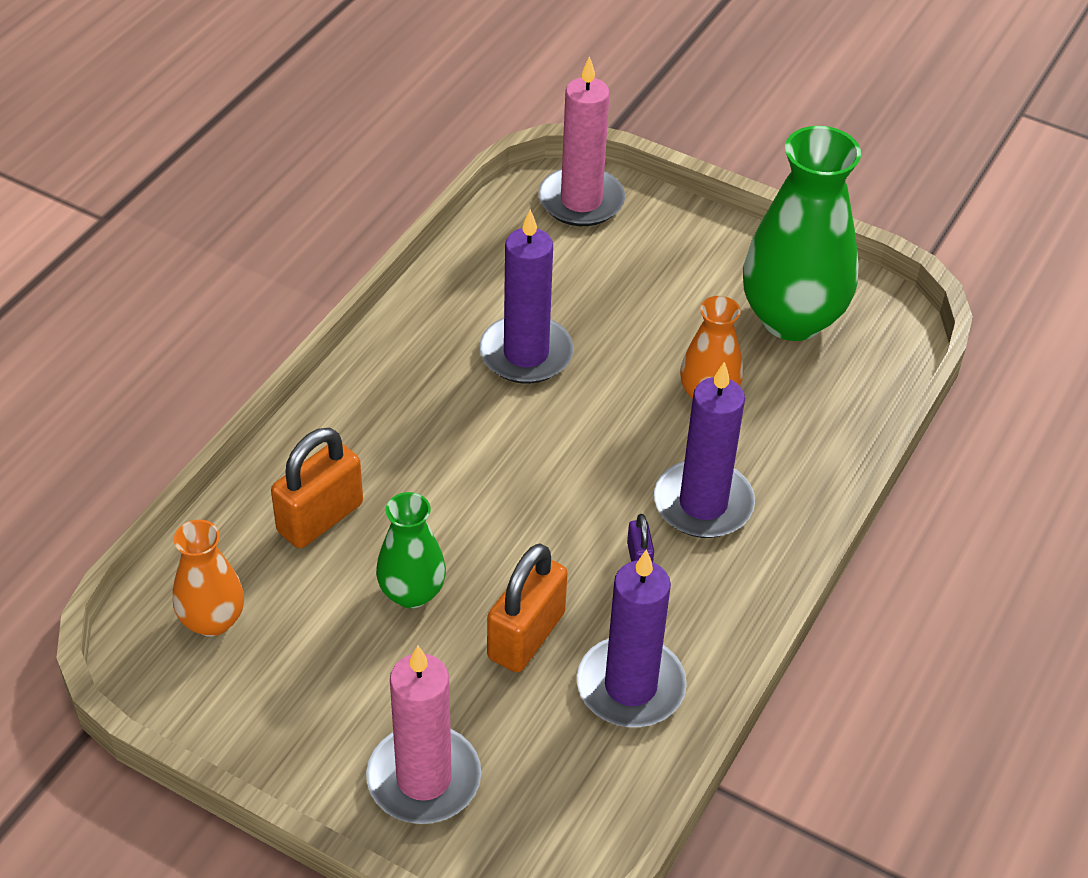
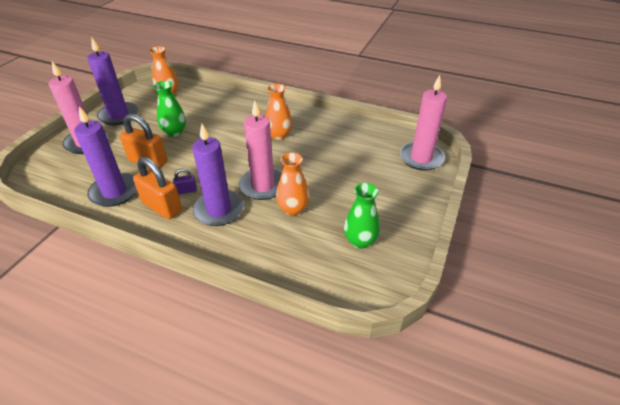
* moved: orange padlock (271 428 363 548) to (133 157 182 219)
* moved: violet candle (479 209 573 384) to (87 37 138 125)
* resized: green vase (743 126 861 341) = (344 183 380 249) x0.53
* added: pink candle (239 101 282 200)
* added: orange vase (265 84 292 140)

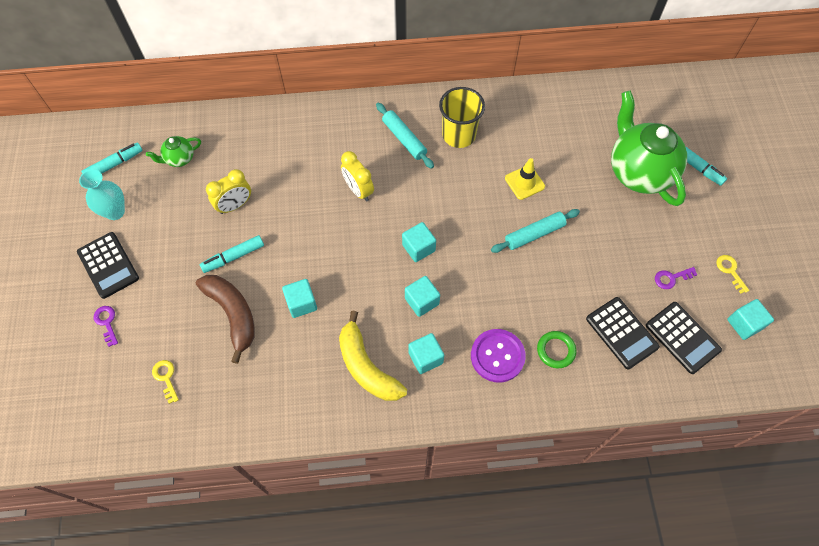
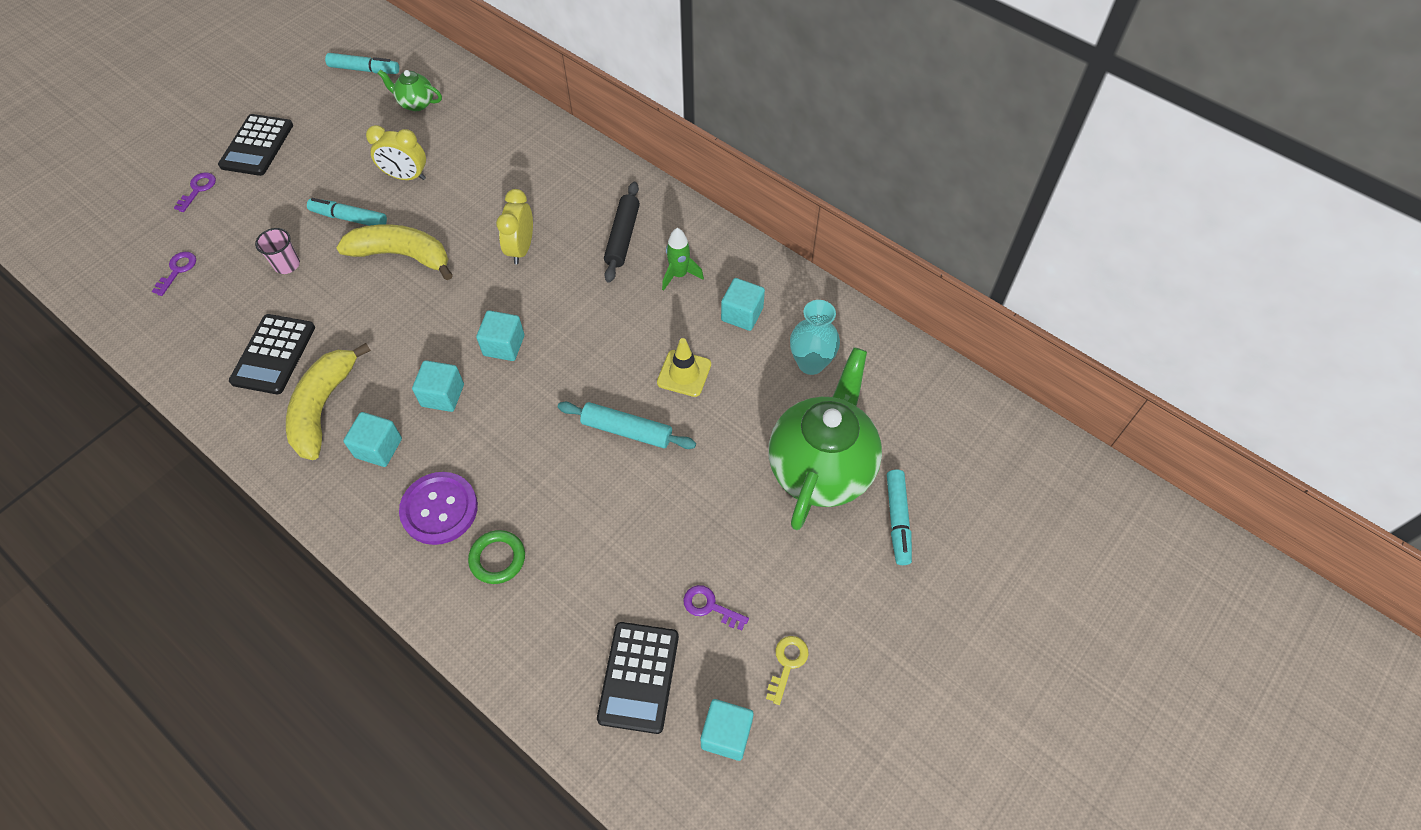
* moved: turquoise vase (79 169 125 220) to (790 300 840 375)
* recoloured: golden latchkey (152 360 179 404) to violet latchkey (152 252 196 296)
* replaced: russet banana fruit (196 275 255 364) to pink beaker (255 228 300 274)
* moved: turquoise solid cube (282 279 317 318) to (721 278 765 331)
* recoloured: turquoise rolling pin (376 103 434 169) to black rolling pin (604 182 640 283)
* replaced: golden beaker (439 87 485 148) to green spaceship (662 228 704 291)
* moved: black calculator (586 297 660 369) to (229 314 315 394)
* added: golden banana fruit (336 224 453 280)

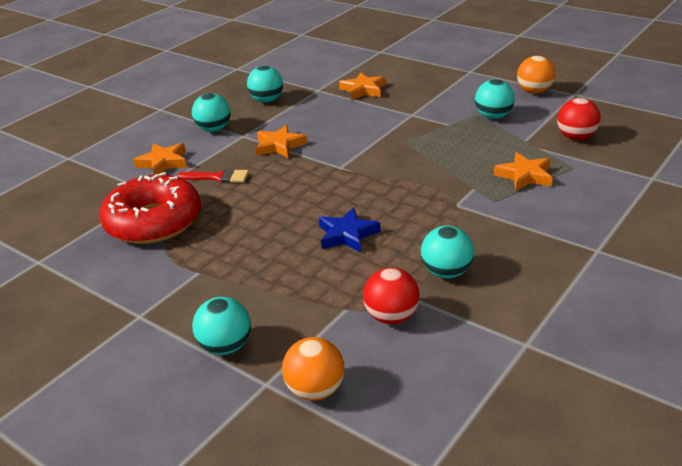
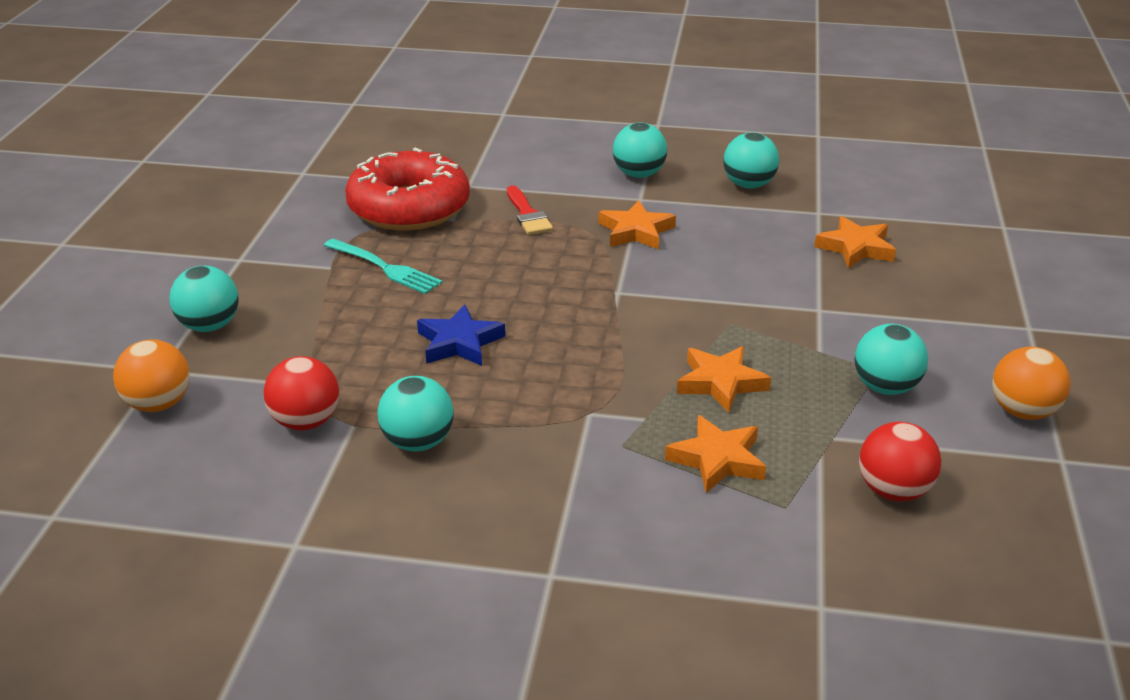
* moved: orange star shape (133 143 187 175) to (677 346 771 413)
* added: turquoise fork (324 239 443 294)

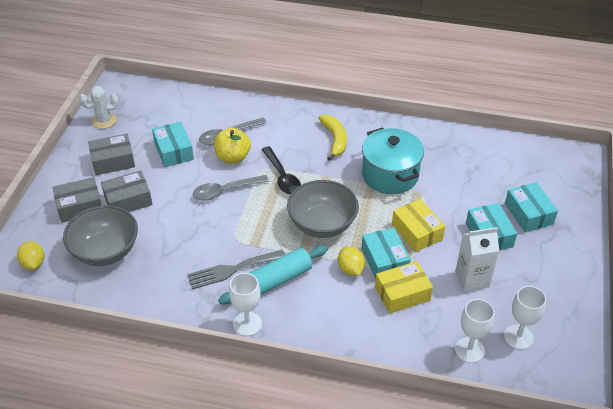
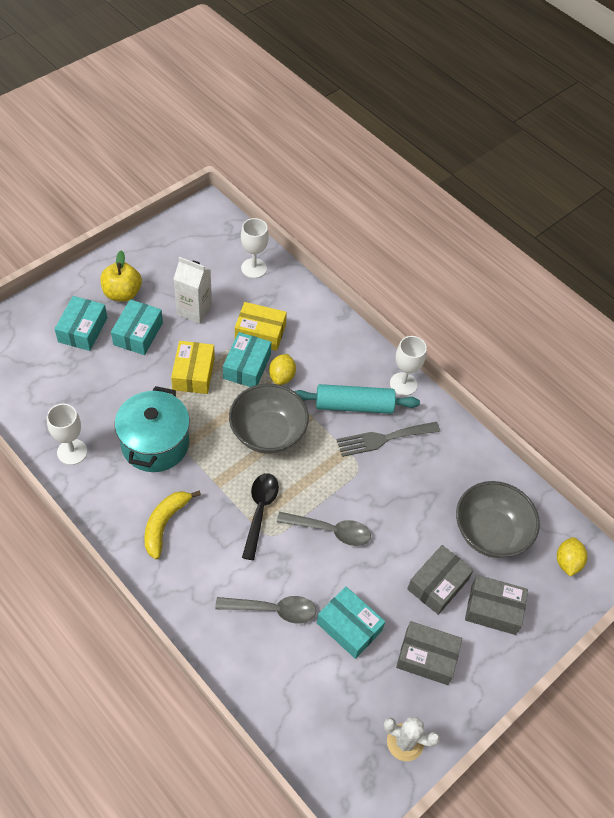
* turned: gray package (101 170 153 212) = (407 545 473 615) 60 degrees counterclockwise
* turned: turquoise package (152 121 194 167) = (317 586 385 659) 60 degrees counterclockwise
* turned: gray fork (187 250 285 290) = (336 422 440 457) 150 degrees clockwise
* moved: golden apple (214 127 251 163) to (100 250 142 302)
* moved: snow-white chalice (504 286 546 350) to (47 404 87 465)

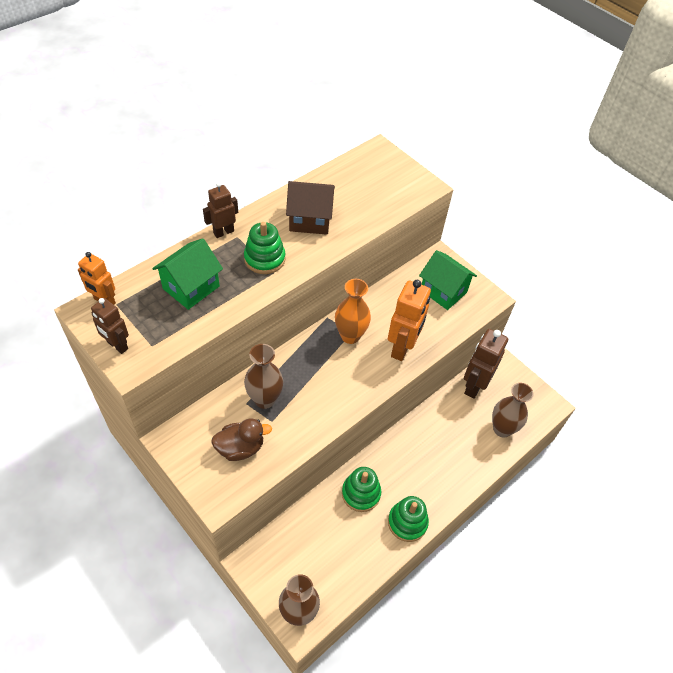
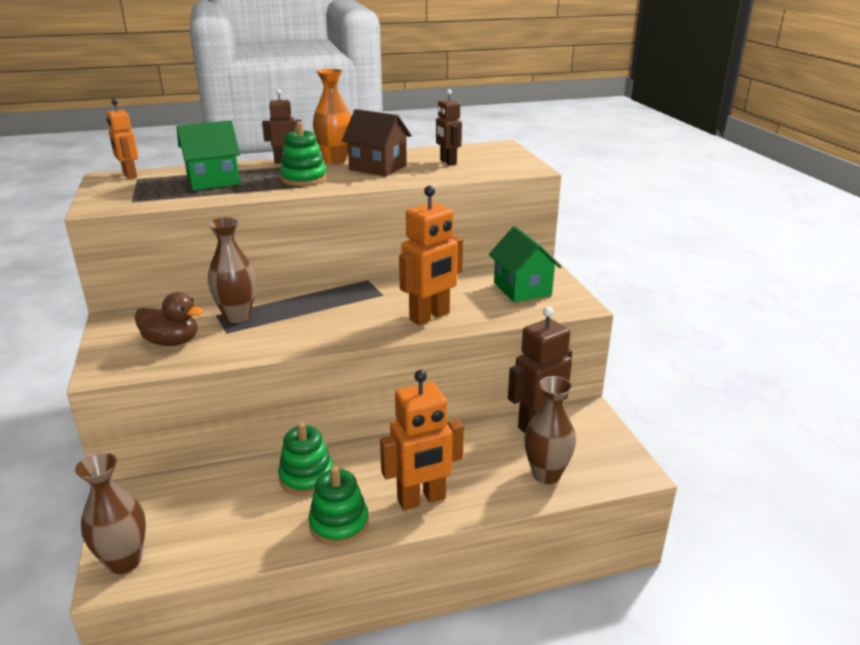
* moved: russet toy robot (91 298 129 354) to (436 89 462 166)
* moved: orange vase (335 279 371 344) to (313 69 351 164)
* added: orange toy robot (380 370 464 510)

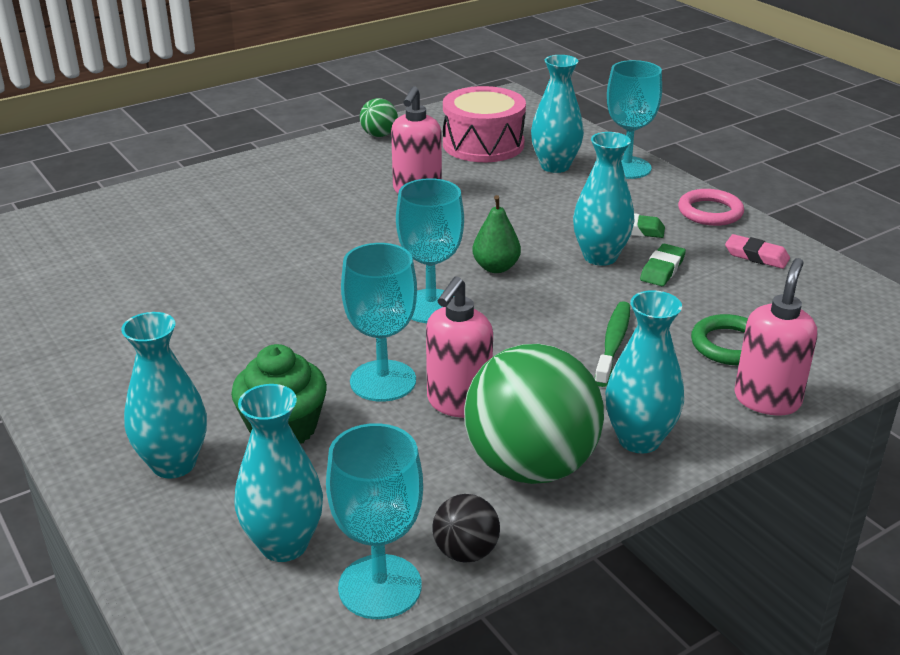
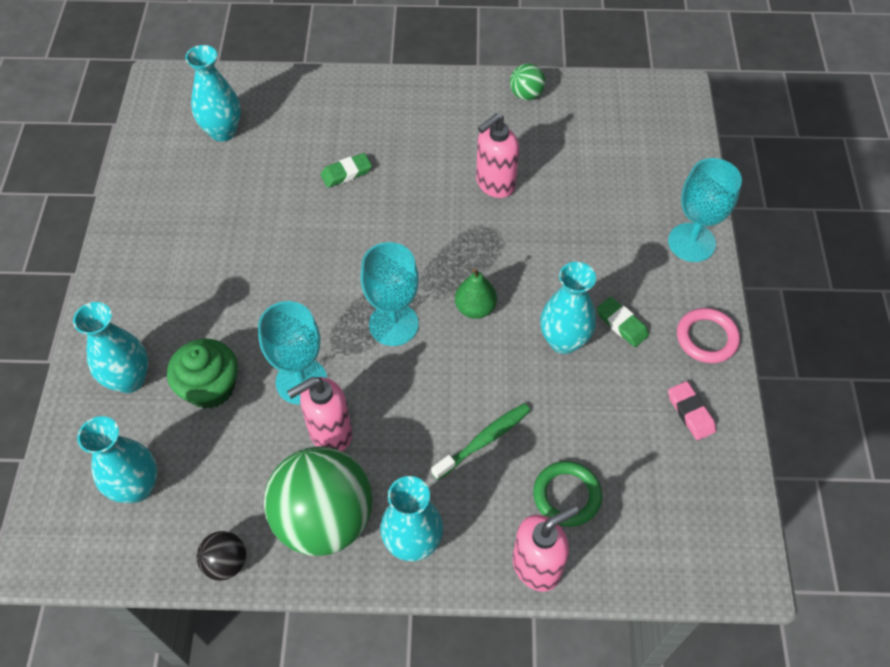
* removed: turquoise chalice (326 423 423 619)
* removed: pink snare drum (443 86 526 162)
* moved: turquoise vase (531 55 584 173) to (185 45 241 141)
* moved: green pencil eraser (640 244 686 286) to (320 153 372 188)

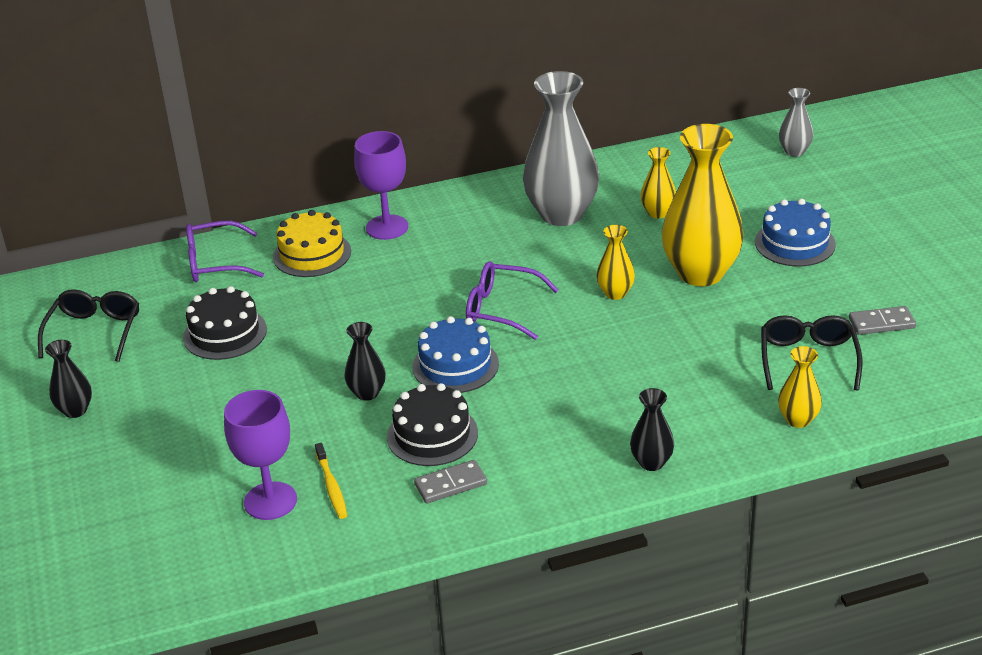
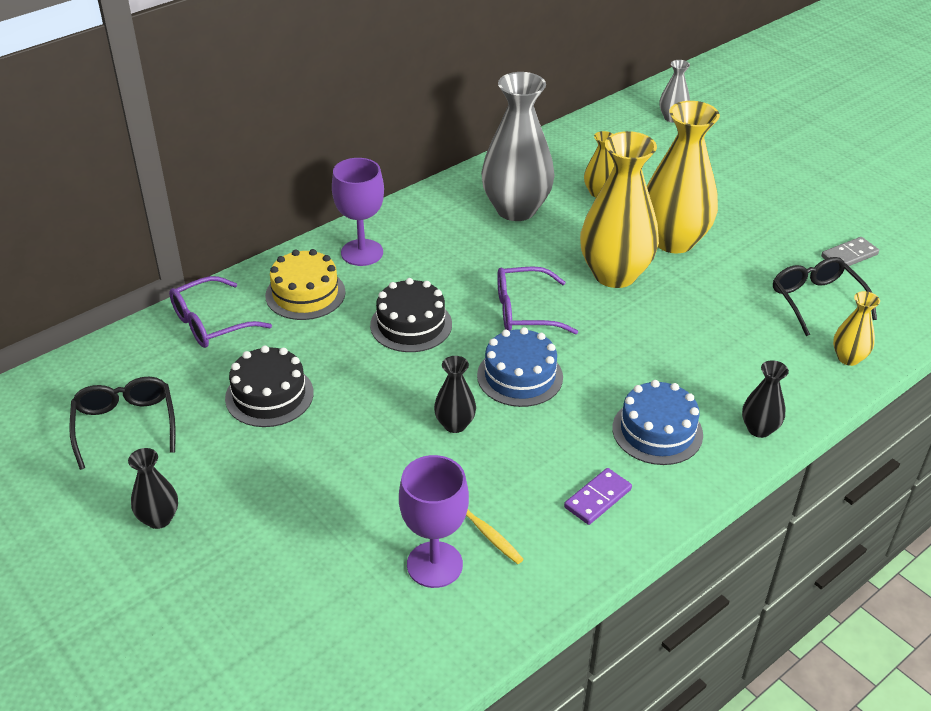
* moved: black layer cake (387 383 478 466) to (370 278 452 352)
* recoloured: gray domino (414 460 487 504) to violet domino (564 468 632 525)
* resized: golden vase (596 225 635 300) = (580 131 659 288) x2.13
* moved: blue layer cake (755 199 836 266) to (612 380 703 465)

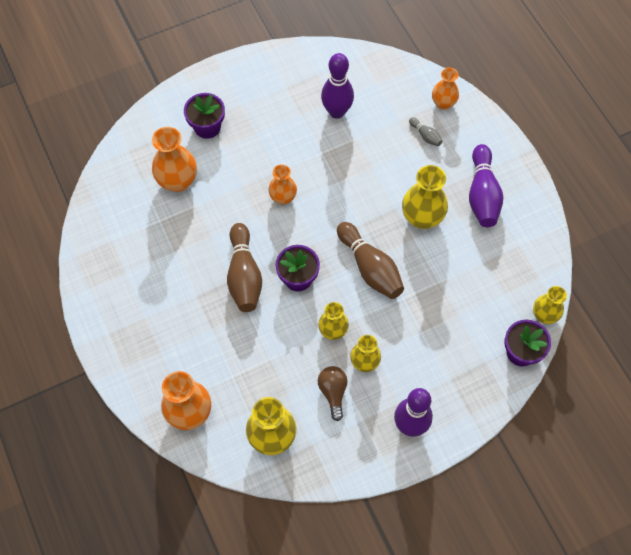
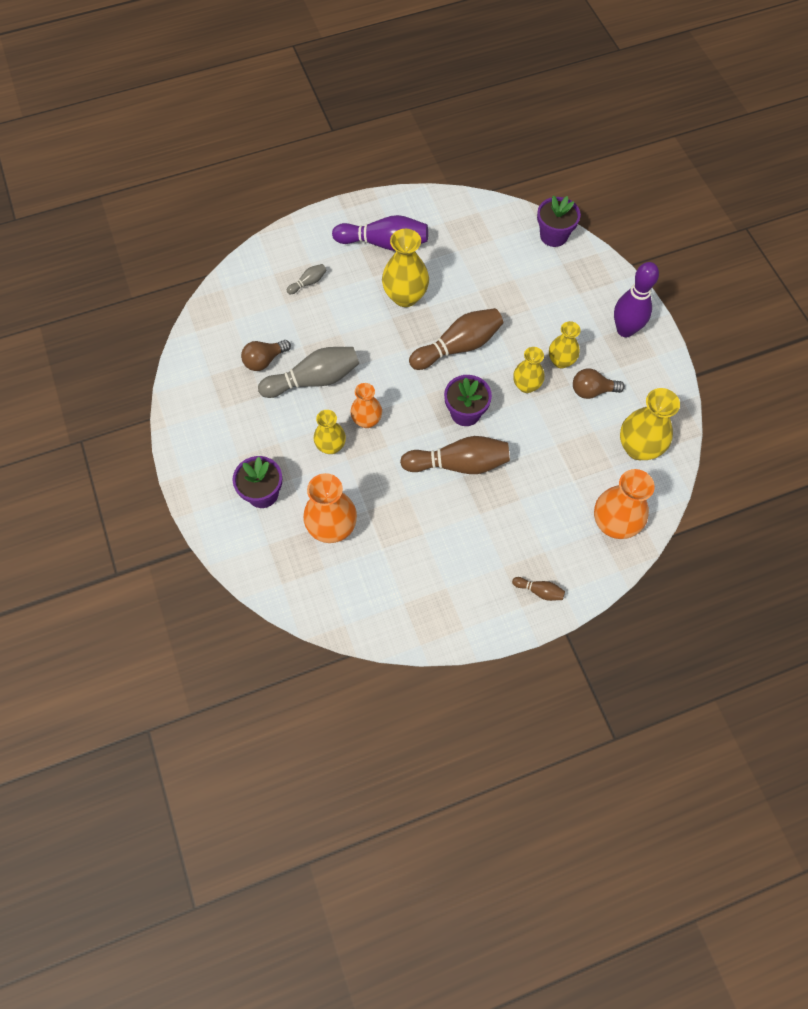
* replaced: violet bowling pin (321 53 354 119) to russet lightbulb (241 340 291 371)
* removed: orange vase (432 68 459 110)
* moved: golden vase (533 286 567 324) to (313 410 346 454)
* added: gray bowling pin (258 347 359 398)
* added: russet bowling pin (512 577 565 601)

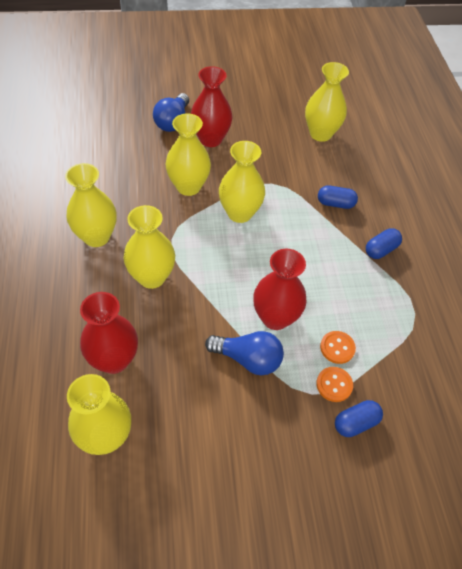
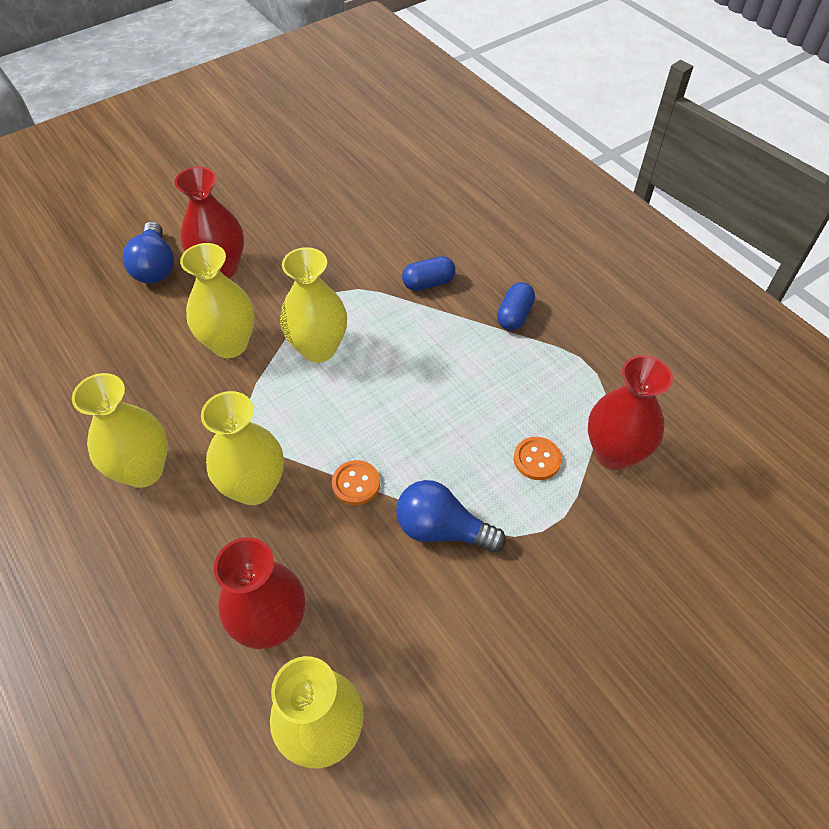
* turned: blue lightbulb (205 331 284 375) = (396 480 506 553) 150 degrees counterclockwise
* moved: red vase (253 249 307 330) to (588 355 673 470)
* removed: golden vase (305 62 349 142)
* moved: orange button (316 367 353 402) to (332 460 380 505)
* removed: blue pill (335 400 383 437)

